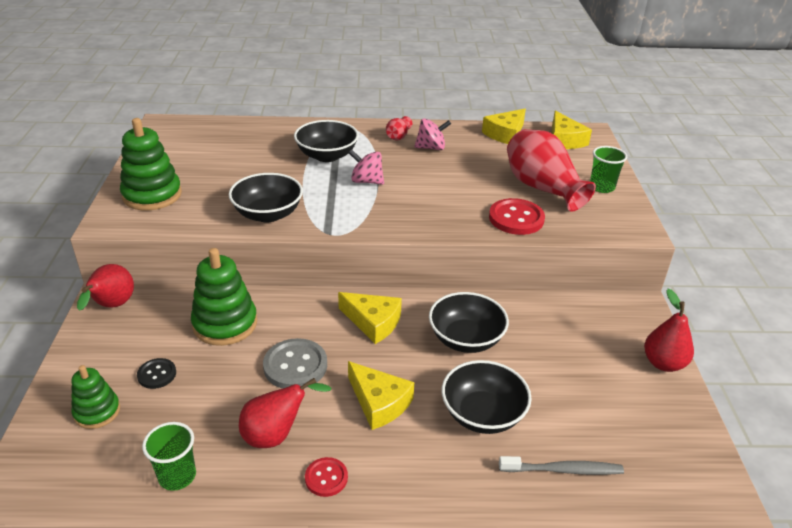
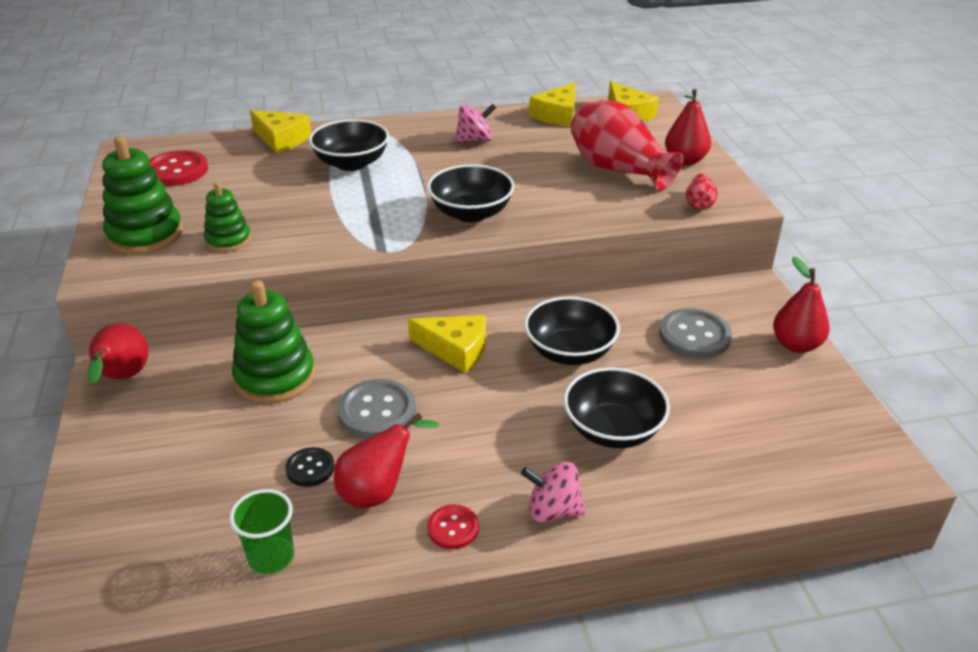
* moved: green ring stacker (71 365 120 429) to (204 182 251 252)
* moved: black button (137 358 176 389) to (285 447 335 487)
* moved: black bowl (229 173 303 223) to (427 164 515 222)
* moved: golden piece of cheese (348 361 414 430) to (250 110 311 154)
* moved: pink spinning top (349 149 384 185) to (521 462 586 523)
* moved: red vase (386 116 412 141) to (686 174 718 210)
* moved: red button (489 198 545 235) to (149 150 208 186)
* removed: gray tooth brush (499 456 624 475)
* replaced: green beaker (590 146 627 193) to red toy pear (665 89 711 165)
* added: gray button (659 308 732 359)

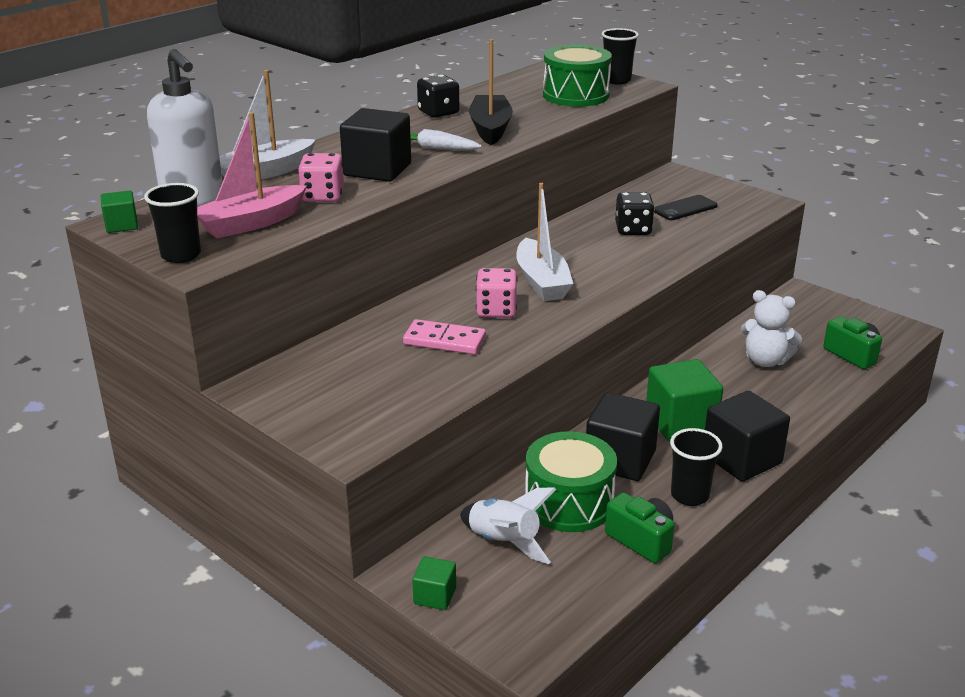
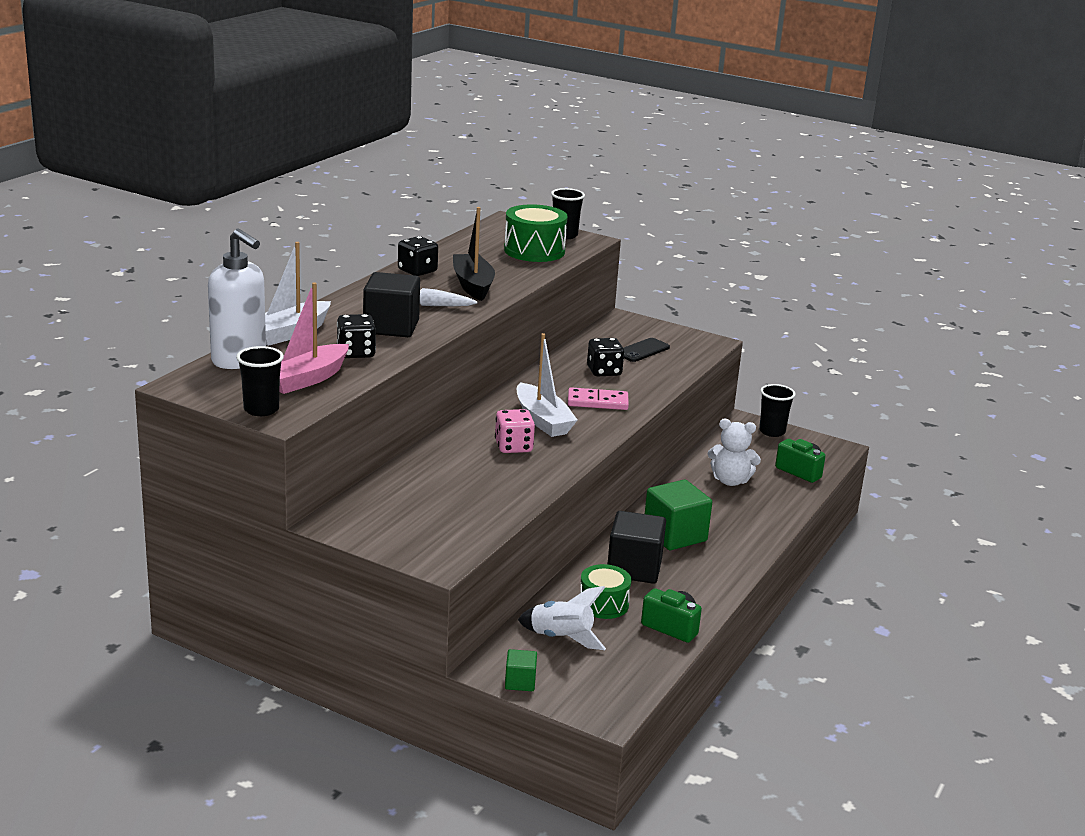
* removed: green solid cube (101 191 138 233)
* recoloured: pink game die (298 153 344 202) to black game die (337 314 376 358)
* moved: pink domino (403 319 486 354) to (568 387 629 410)
* resized: green snare drum (525 431 617 532) = (580 564 631 619) x0.66
* moved: black beaker (670 428 723 506) to (759 384 796 437)
* removed: black solid cube (705 391 790 482)

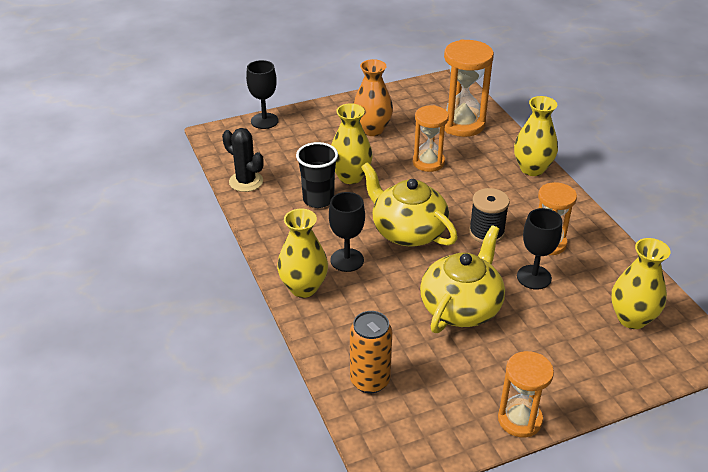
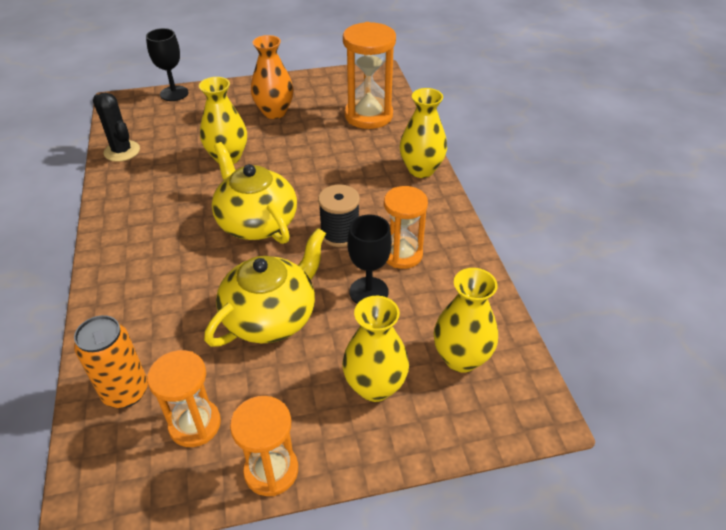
* moved: golden vase (277 209 328 298) to (342 296 409 402)
* removed: black beaker (296 142 338 208)
* removed: black chalice (329 192 365 272)
* moved: orange hourglass (413 105 449 172) to (147 350 221 447)

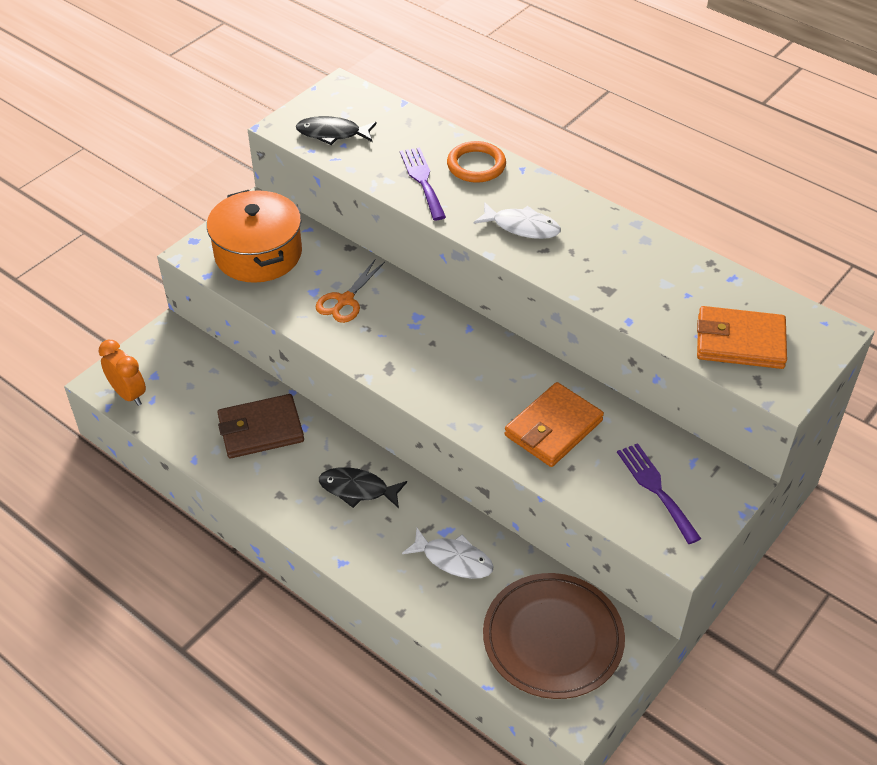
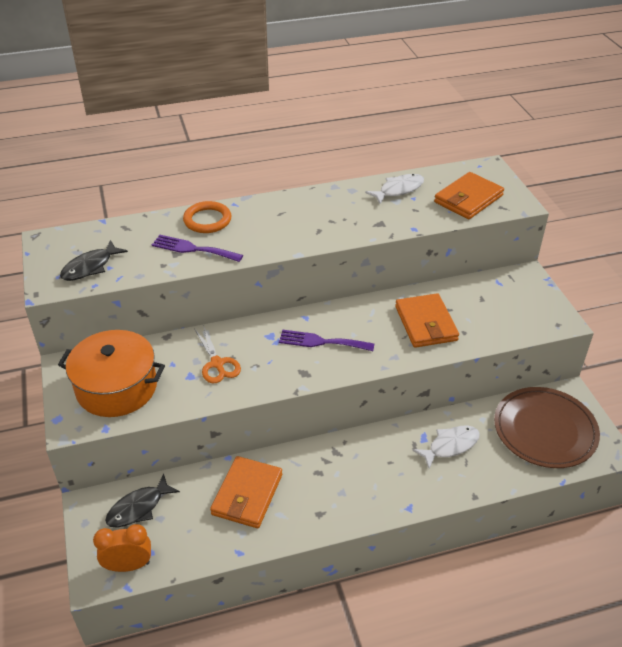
* recoloured: russet billfold (217 394 304 458) to orange billfold (210 456 282 528)
* moved: black fish figure (319 467 407 508) to (105 474 180 527)
* moved: snow-white fish figure (473 202 561 239) to (365 174 424 204)
* moved: violet fork (617 443 701 544) to (279 330 375 351)

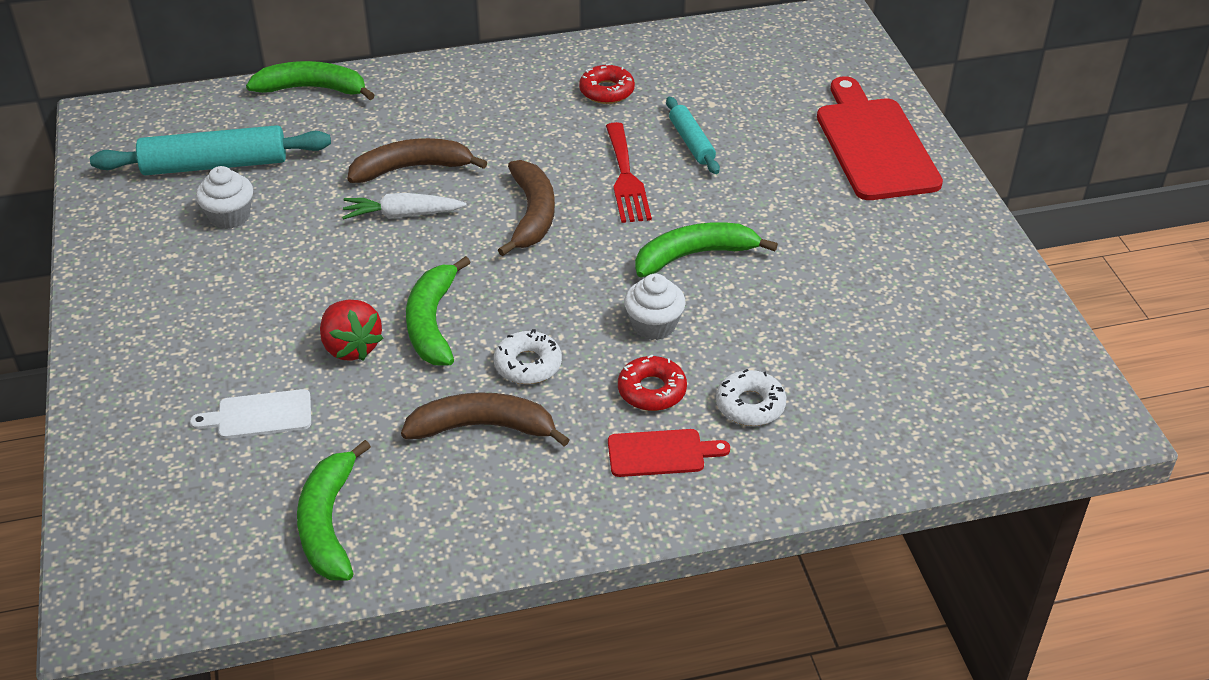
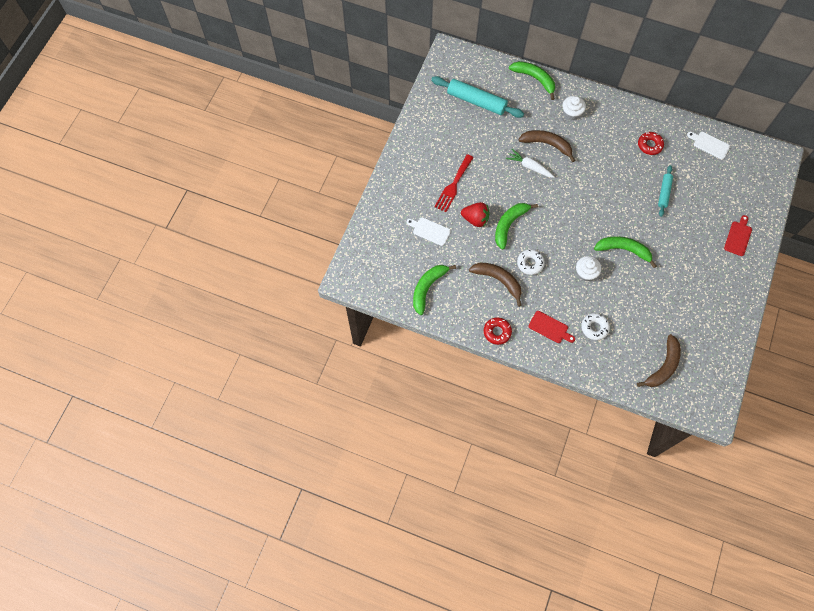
* moved: snow-white cupcake (196 166 253 229) to (562 96 586 120)
* turned: red strawberry (320 300 383 361) = (461 202 489 227) 75 degrees counterclockwise
* moved: russet banana fruit (498 160 555 256) to (637 334 681 387)
* moved: red fork (606 122 652 223) to (434 154 474 212)
* moved: red doughnut (618 355 687 411) to (484 318 512 345)
* resized: red bread board (817 76 943 200) = (724 215 752 256) x0.50
* added: snow-white bread board (687 132 730 160)

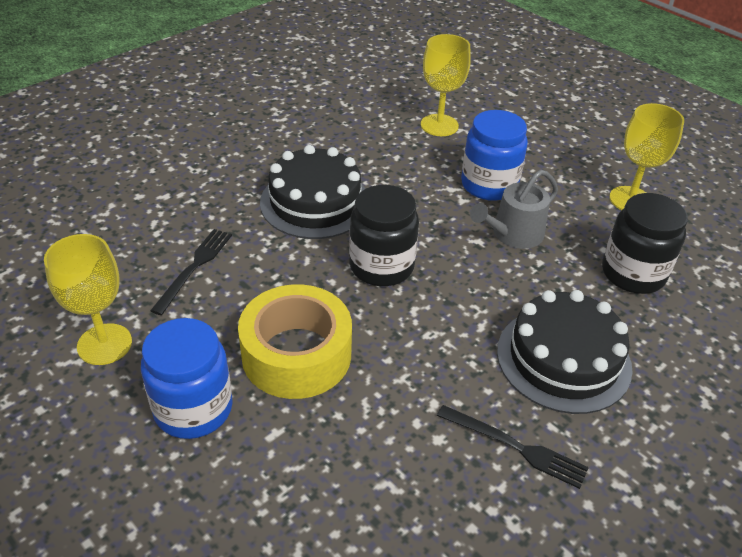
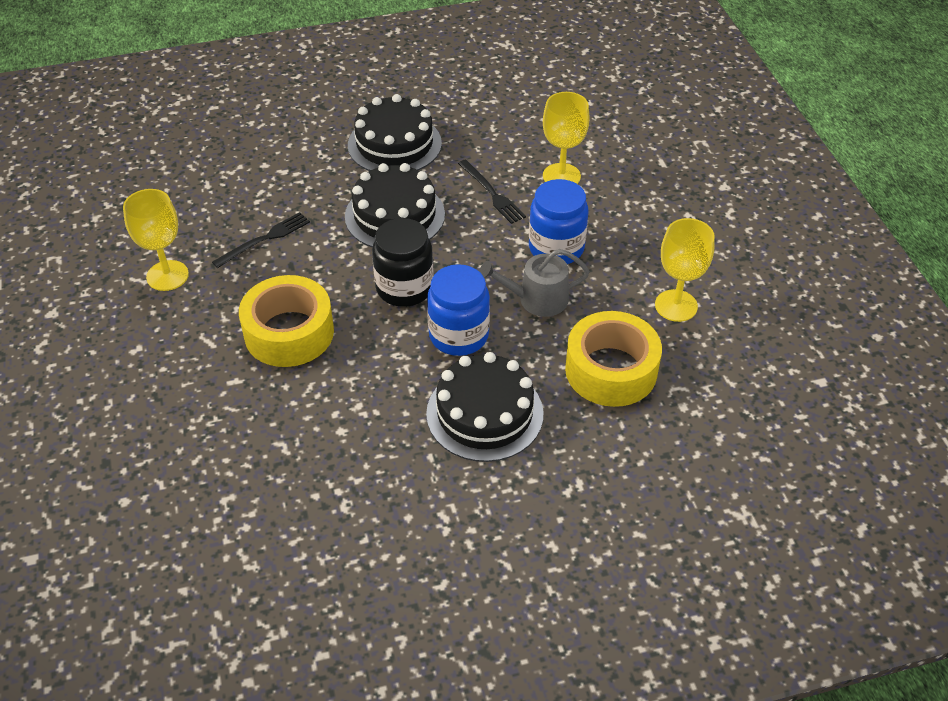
* moved: blue jam jar (141 318 233 439) to (427 264 490 356)
* moved: black fork (437 405 589 489) to (458 159 526 224)
* replaced: black jam jar (602 193 688 294) to golden tape (565 311 662 407)
* added: black layer cake (348 94 442 171)

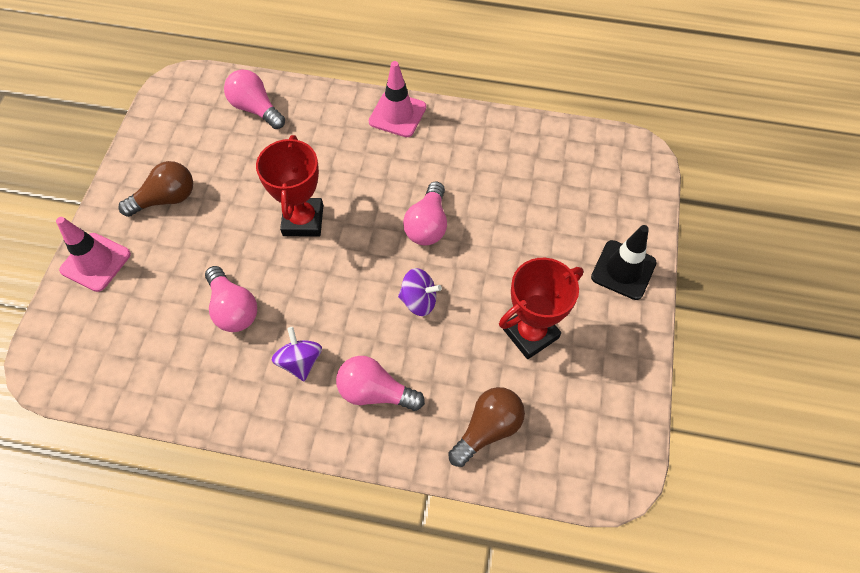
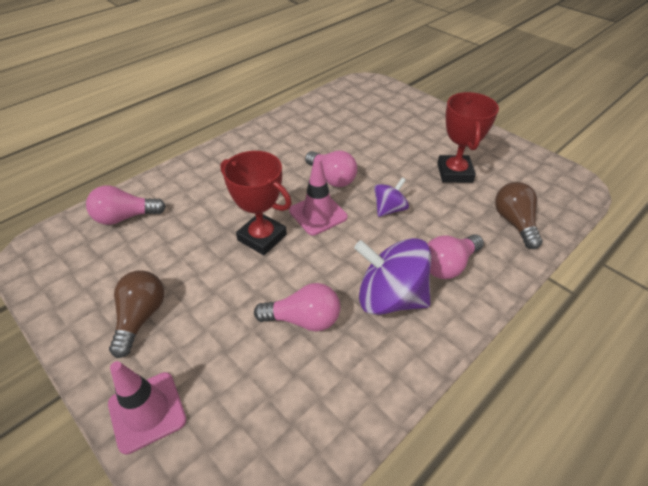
* resized: violet spinning top (272 327 322 381) = (354 238 431 315) x1.84
* moved: pink road cone (369 61 426 137) to (289 158 348 235)
* removed: black road cone (591 225 657 300)

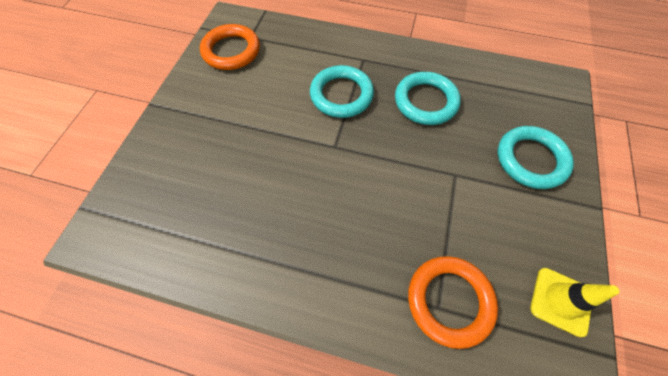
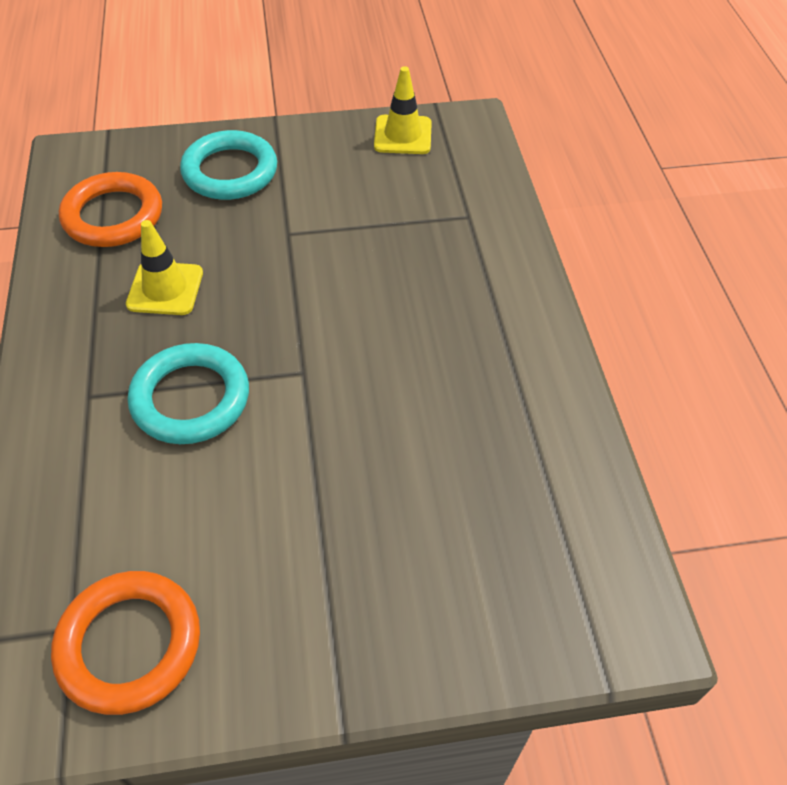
* replaced: turquoise hoop (395 72 461 125) to golden road cone (126 220 203 315)
* moved: orange hoop (408 256 498 349) to (59 172 162 247)

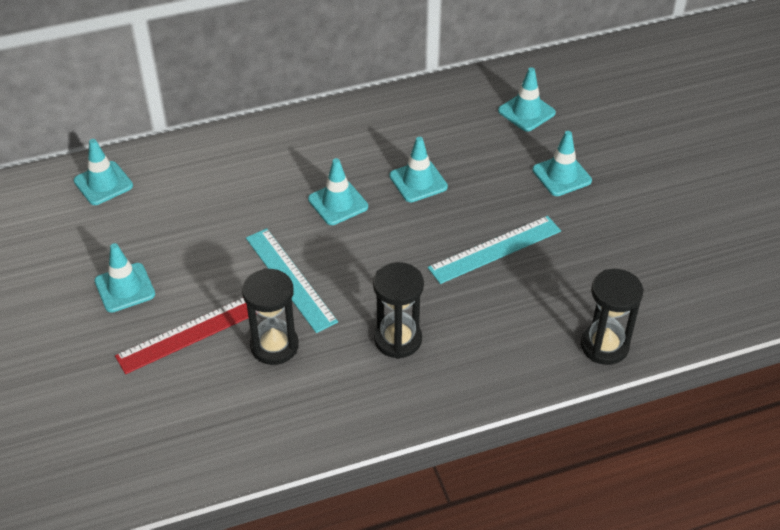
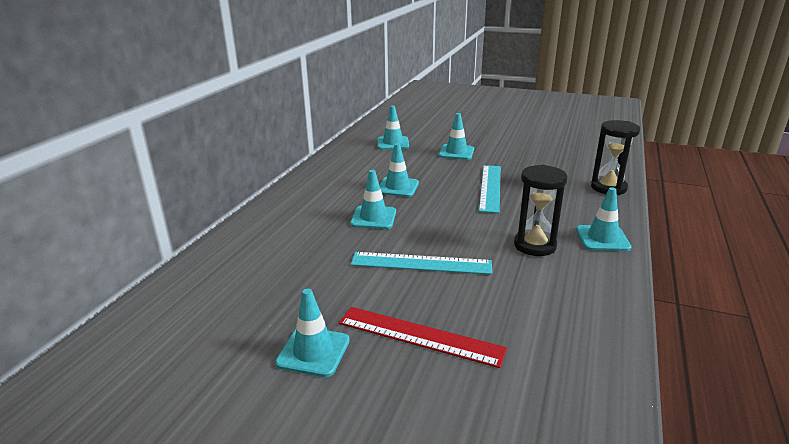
* moved: turquoise road cone (74 139 133 205) to (576 187 632 251)
* turned: red straightedge (115 298 257 374) = (339 307 507 368) 75 degrees counterclockwise
* removed: black hourglass (242 268 299 365)

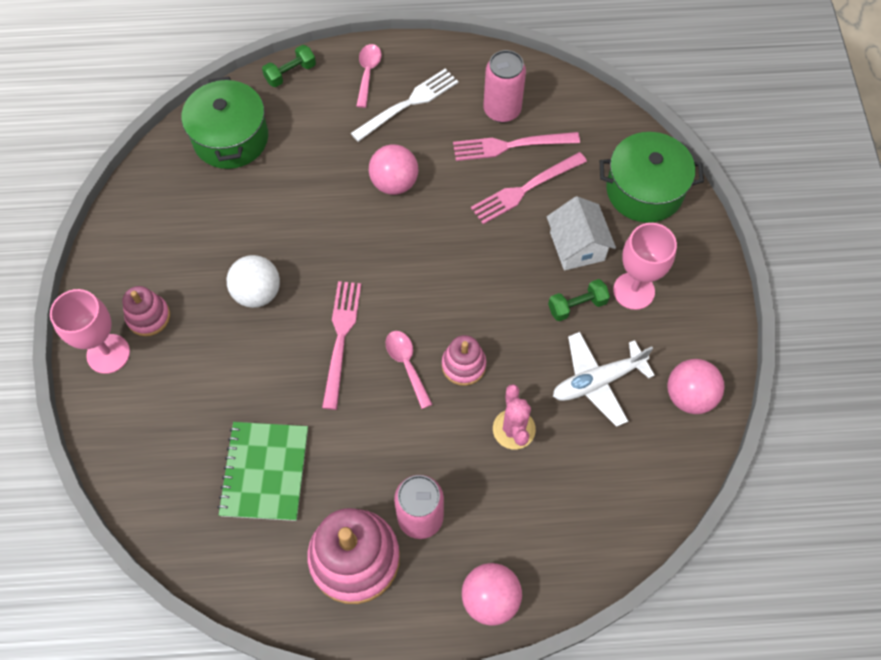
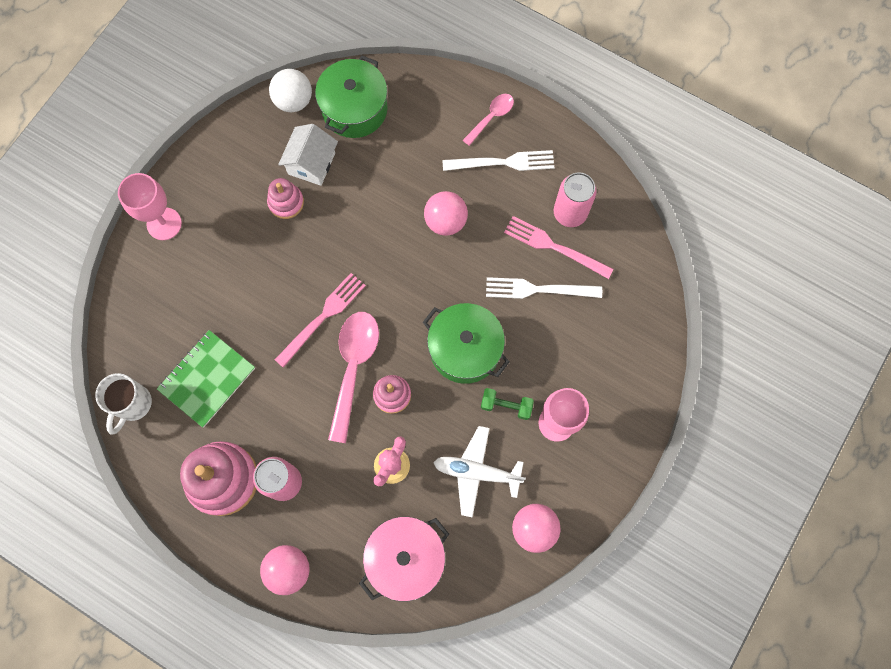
* moved: pink ring stacker (122 286 170 336) to (267 178 304 219)
* moved: snow-white sphere (227 255 280 308) to (269 69 312 112)
* removed: green free weight (262 45 316 87)
* resized: pink teaspoon (386 331 433 409) = (328 312 379 443) x1.81
* recoloured: pink fork (471 152 587 224) to snow-white fork (486 277 602 299)
* moved: snow-white house (547 196 616 270) to (278 124 338 186)
* moved: green pot (600 132 704 223) to (423 303 510 384)
* added: snow-white mug (95 373 152 435)
* added: pink pot (359 517 449 602)

